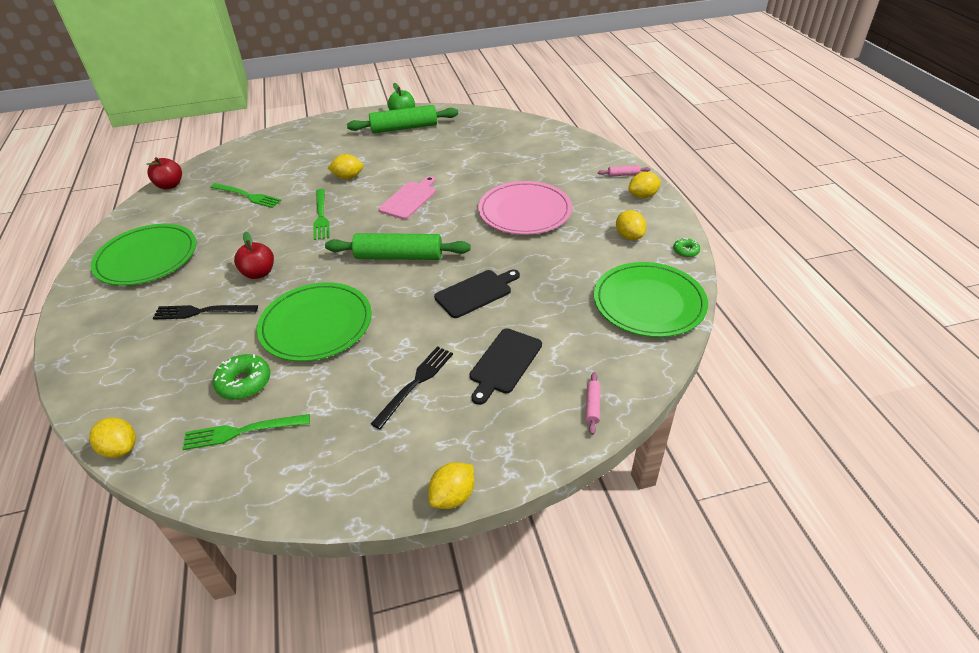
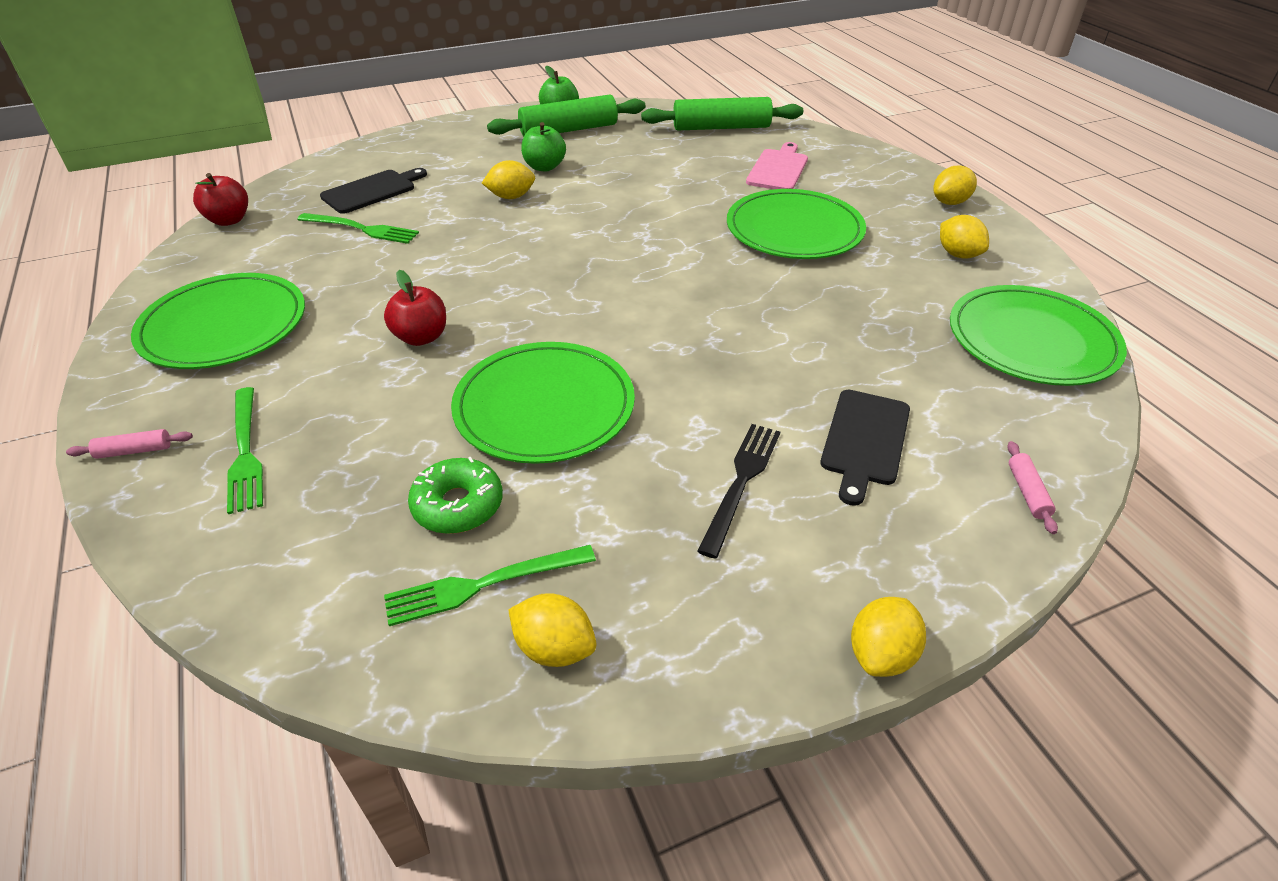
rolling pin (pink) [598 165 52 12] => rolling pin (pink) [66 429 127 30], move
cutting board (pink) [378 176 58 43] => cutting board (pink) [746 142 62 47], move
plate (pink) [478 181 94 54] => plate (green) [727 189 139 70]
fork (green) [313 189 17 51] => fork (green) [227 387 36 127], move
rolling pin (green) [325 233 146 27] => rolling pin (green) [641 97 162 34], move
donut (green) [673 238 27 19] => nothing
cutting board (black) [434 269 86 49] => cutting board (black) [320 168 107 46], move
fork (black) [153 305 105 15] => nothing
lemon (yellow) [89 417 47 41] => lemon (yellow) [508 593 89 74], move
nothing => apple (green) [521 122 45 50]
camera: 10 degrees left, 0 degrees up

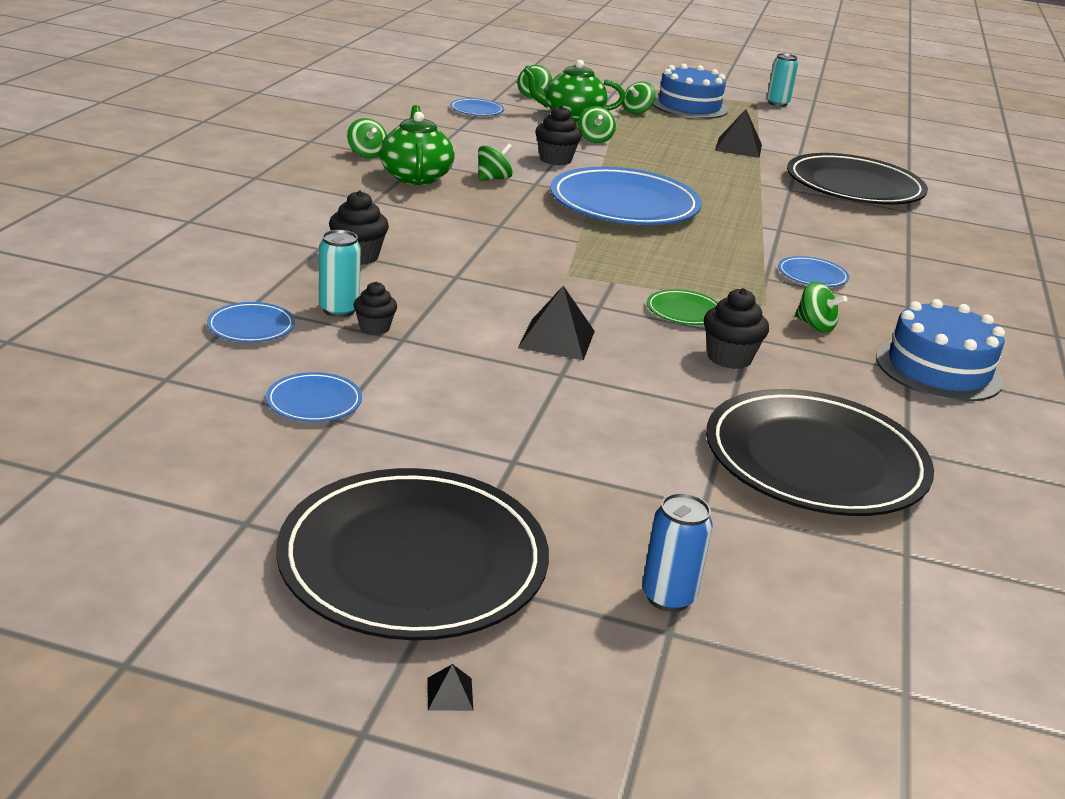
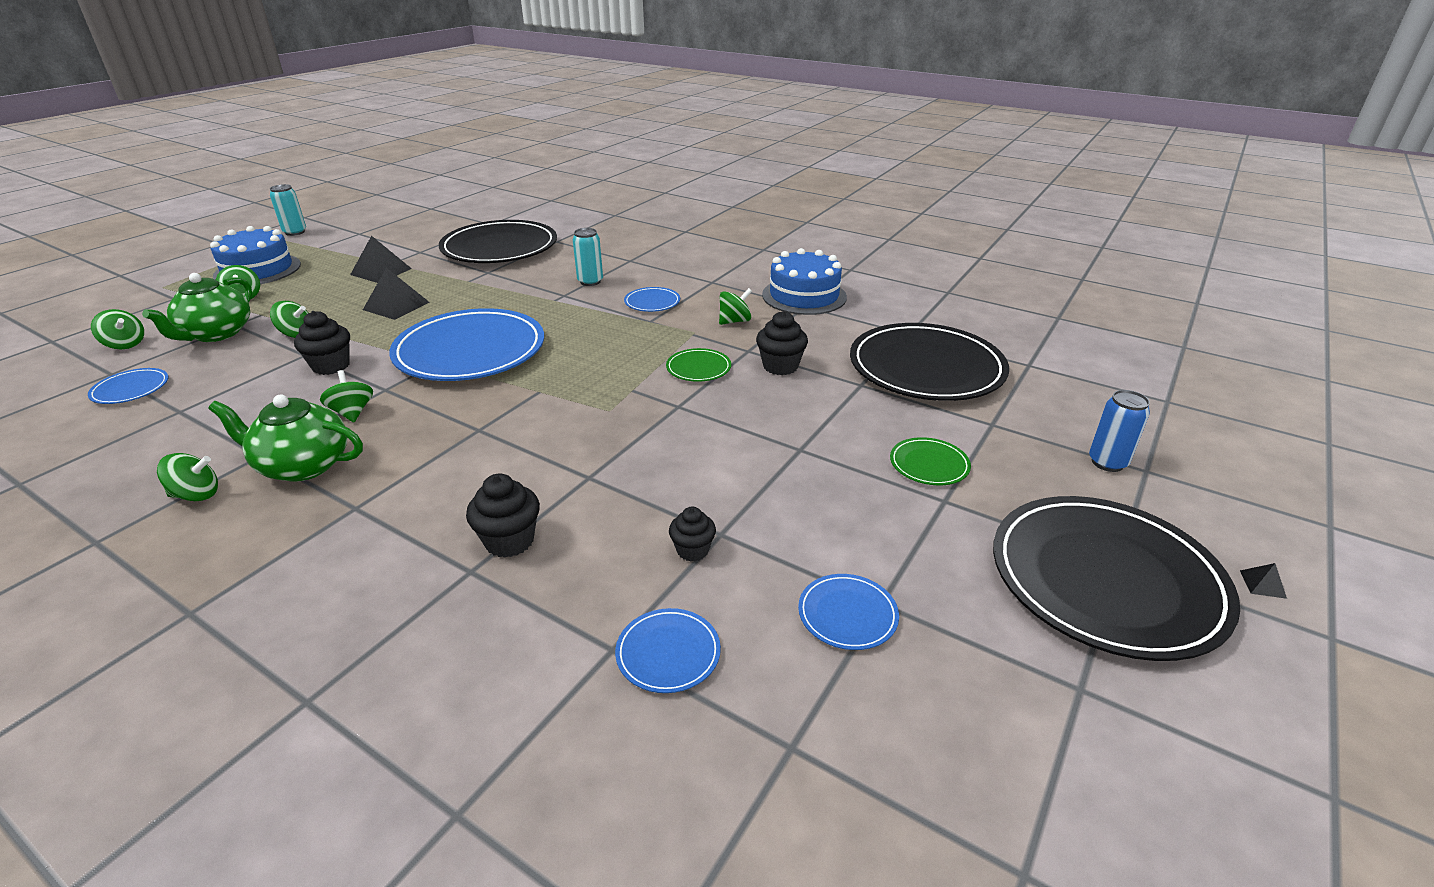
can (turquoise) [319 230 42 87] => can (turquoise) [573 228 30 58], move
pyramid (black) [518 286 77 74] => pyramid (black) [363 268 67 52], move
nothing => plate (green) [890 437 81 48]
camera: 70 degrees left, 5 degrees up

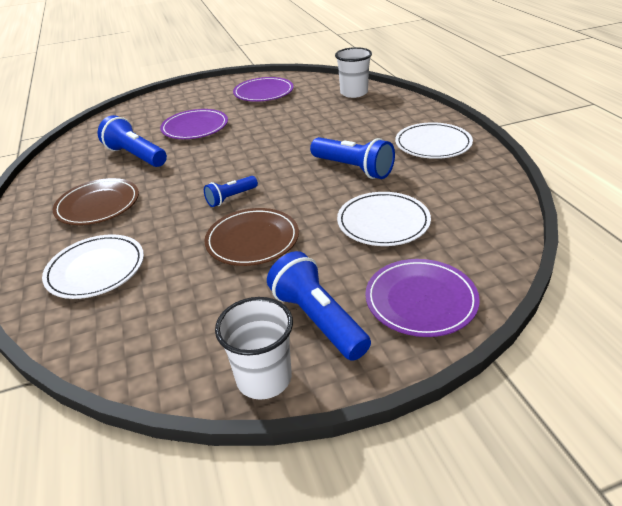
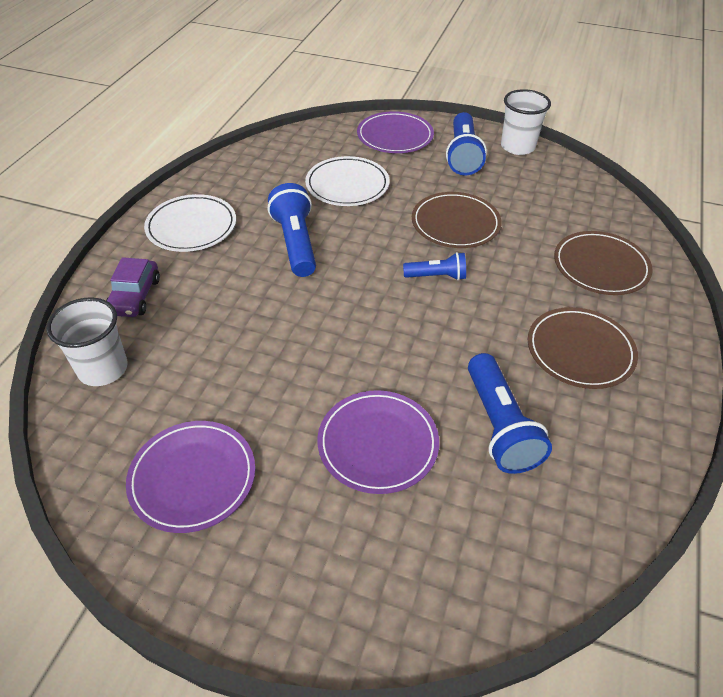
plate (white) [42 234 102 65] => plate (brown) [554 231 99 64]
nothing => car (purple) [106 257 54 60]
camera: 145 degrees left, 10 degrees up

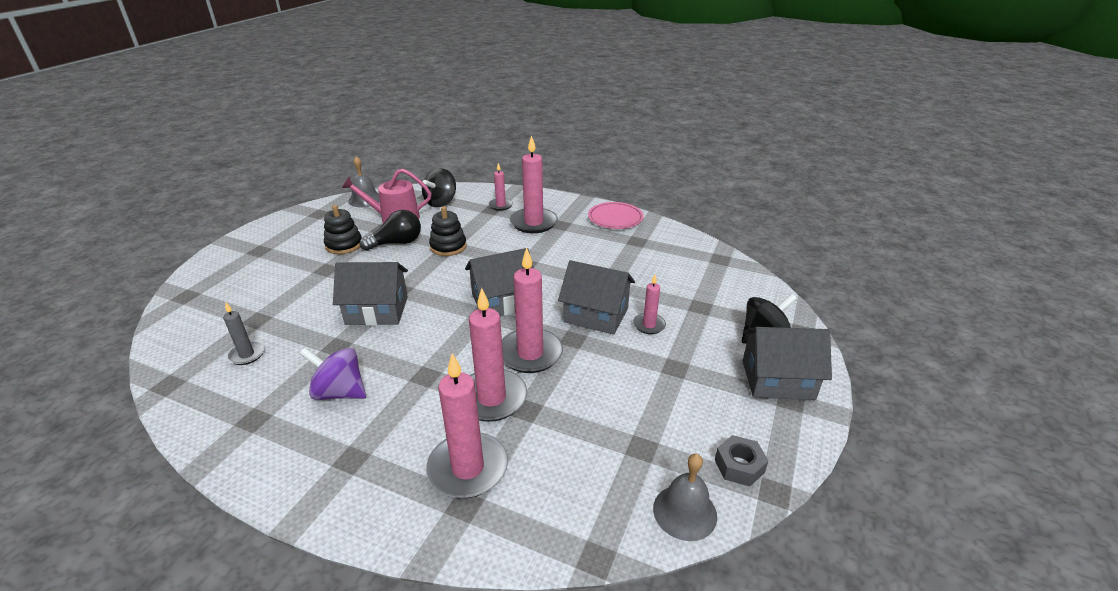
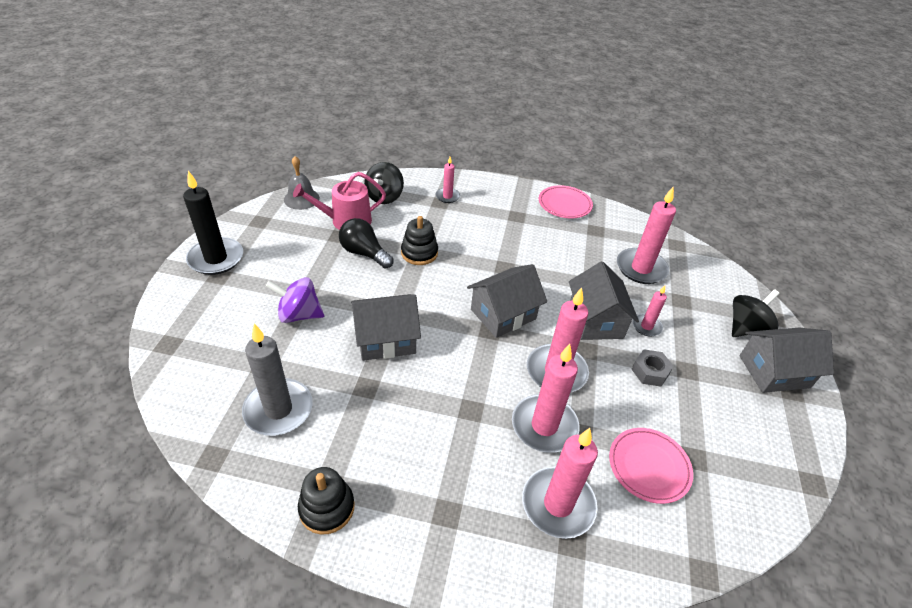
candle (pink) [510 135 48 98] => candle (pink) [617 187 59 97], move
stacking toy (black) [324 205 37 49] => stacking toy (black) [298 467 57 67], move
light bulb (black) [359 210 62 41] => light bulb (black) [339 218 55 51], 105 degrees counterclockwise
house (grey) [558 260 77 75] => house (grey) [569 262 70 78], 75 degrees clockwise
candle (grey) [223 303 42 62] => candle (grey) [242 324 71 112], x1.88
spinning top (purple) [300 348 66 52] => spinning top (purple) [266 277 58 46], move
nut (grey) [715 435 53 51] => nut (grey) [631 349 43 37], move
bell (grey) [653 454 64 87] => nothing
nothing => candle (black) [183 171 60 104]
nothing => plate (pink) [609 428 84 76]
camera: 15 degrees left, 10 degrees up

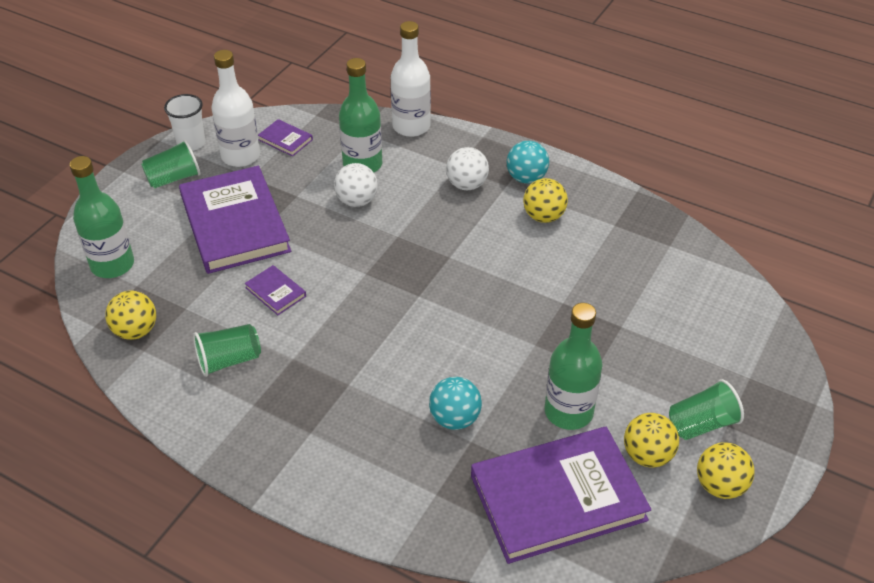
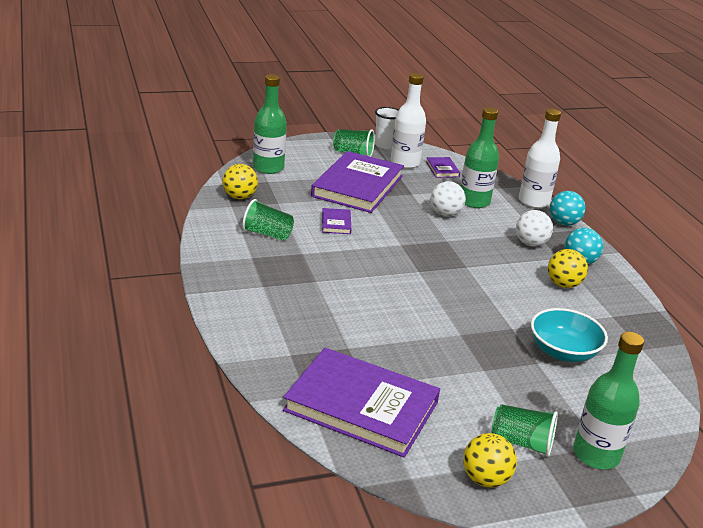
bottle (green) [545 303 58 127] => bottle (green) [573 332 71 137], move
ball (turquoise) [429 377 53 53] => ball (turquoise) [550 191 36 35], move
ball (yellow) [624 413 55 55] => nothing
nothing => bowl (turquoise) [531 308 77 54]
camera: 40 degrees right, 15 degrees down

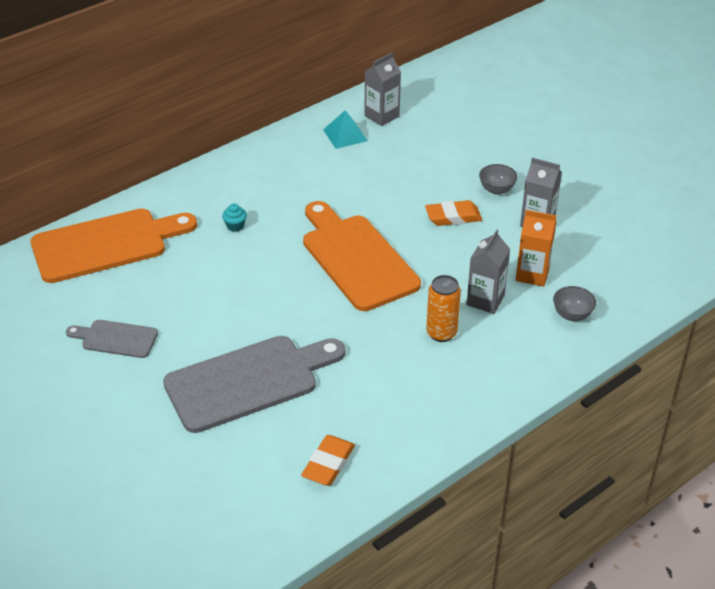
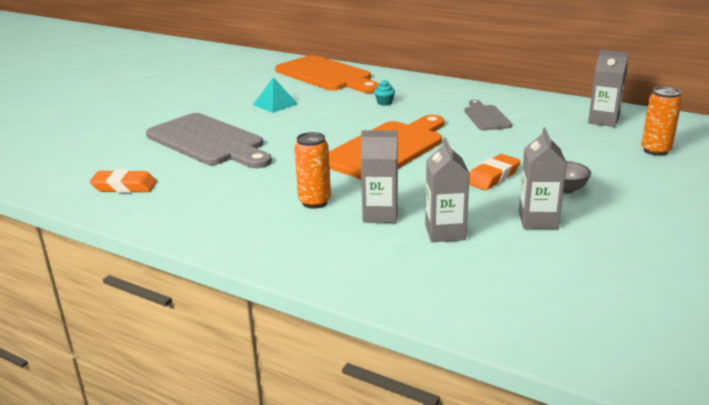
pyramid (turquoise) [323 110 45 39] => pyramid (turquoise) [253 77 45 36], move
eraser (orange) [425 200 57 26] => eraser (orange) [469 154 52 36], 75 degrees clockwise
carton (orange) [516 210 41 77] => carton (grey) [425 138 45 104]
bowl (grey) [553 286 43 35] => nothing
cutting board (grey) [66 320 92 38] => cutting board (grey) [464 100 48 30], move
nothing => can (orange) [641 87 41 69]
camera: 70 degrees right, 15 degrees down

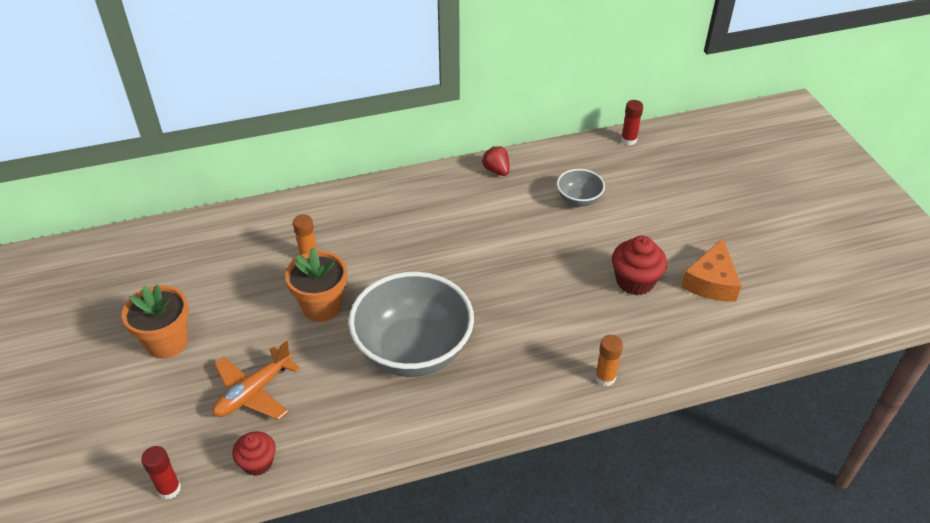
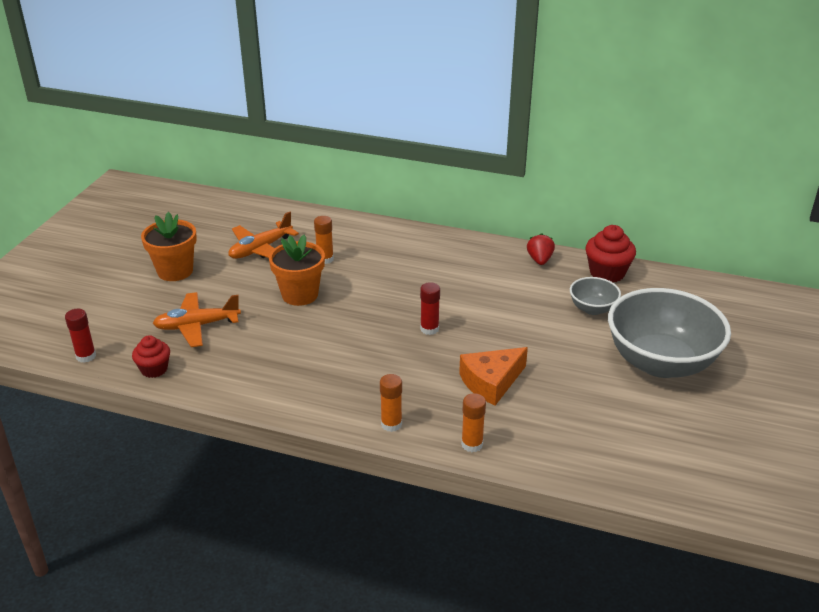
glue stick (red) [621 100 22 45] => glue stick (red) [420 282 20 53], move
cupcake (red) [612 236 55 59] => cupcake (red) [585 225 51 57], move
cheese (orange) [681 238 60 63] => cheese (orange) [459 347 69 59], move
bowl (grey) [348 272 126 105] => bowl (grey) [608 288 123 90], move
nothing => plane (orange) [229 212 70 47]
nothing => glue stick (orange) [380 374 22 58]
camera: 35 degrees right, 10 degrees down

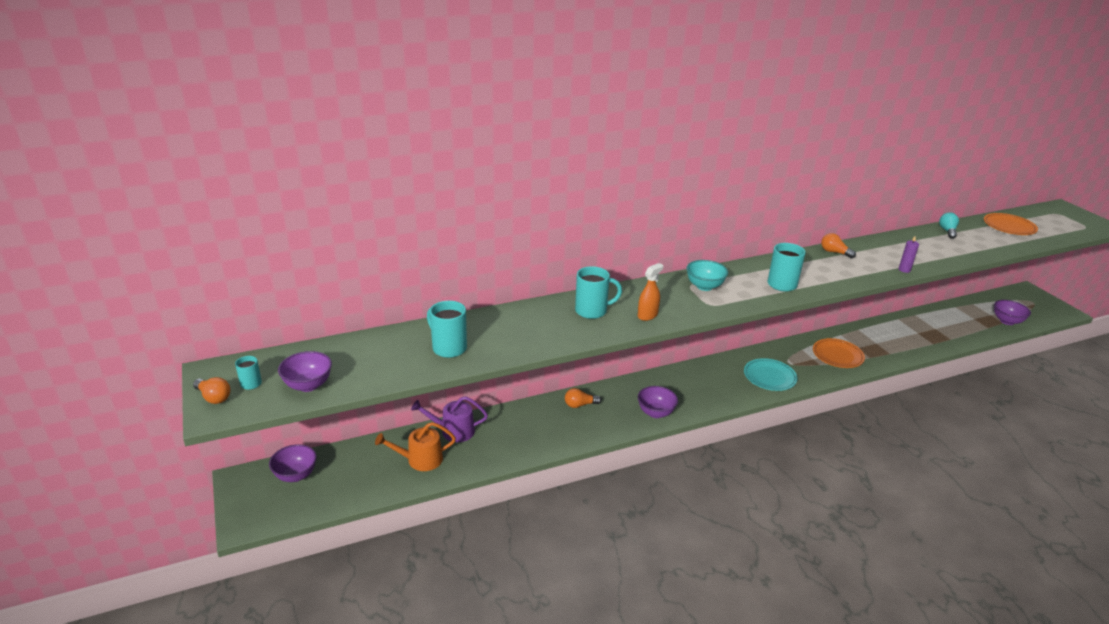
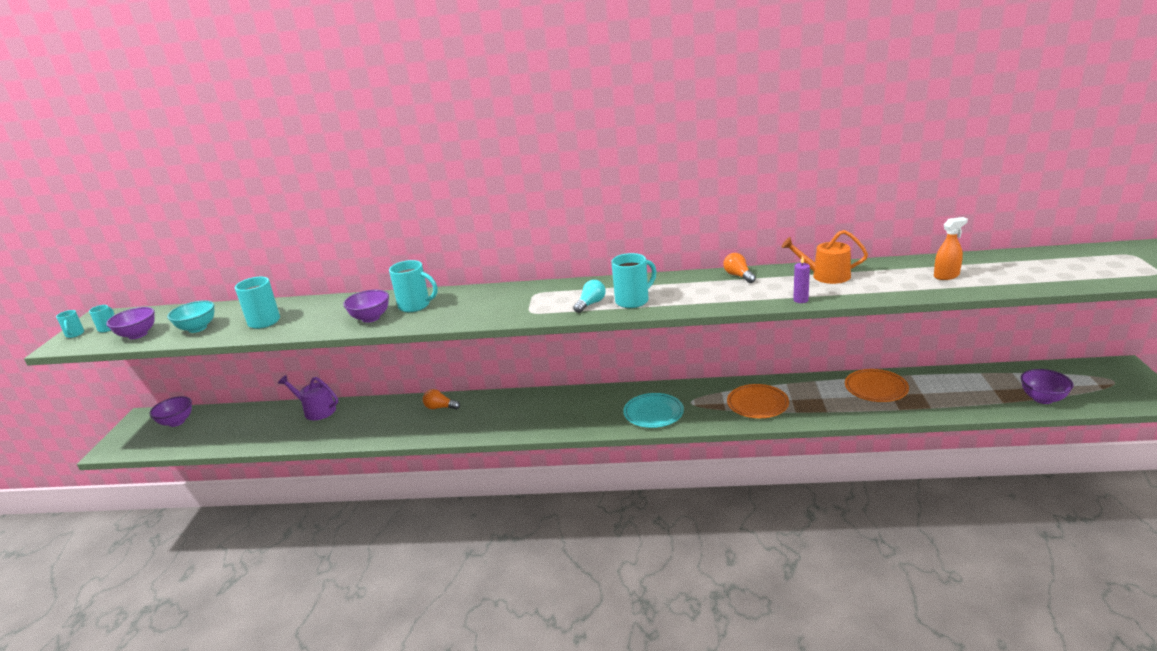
light bulb (turquoise) [939 212 20 27] => light bulb (turquoise) [573 280 33 33], move
plate (orange) [984 213 54 22] => plate (orange) [845 369 64 33], move
bowl (turquoise) [686 260 42 31] => bowl (turquoise) [167 300 48 33], move
spray bottle (orange) [638 263 25 58] => spray bottle (orange) [934 217 34 63], move
light bulb (orange) [193 377 38 27] => mug (turquoise) [56 310 28 28]
bowl (purple) [638 386 40 32] => bowl (purple) [343 290 46 33], move
watering can (orange) [375 422 81 49] => watering can (orange) [782 230 86 54], move
camera: 30 degrees right, 5 degrees down

